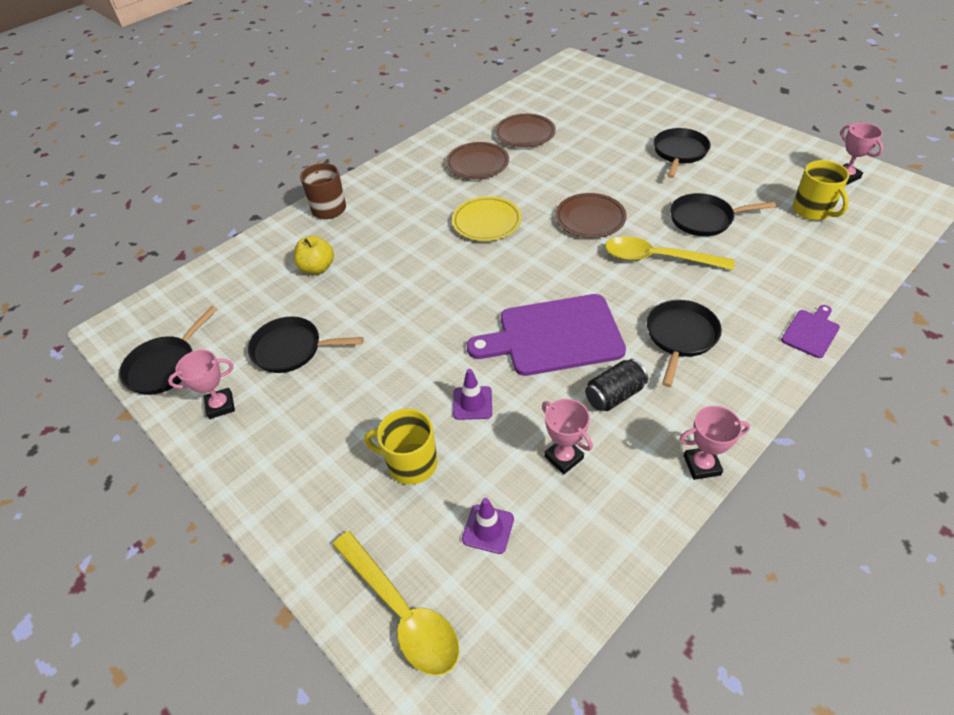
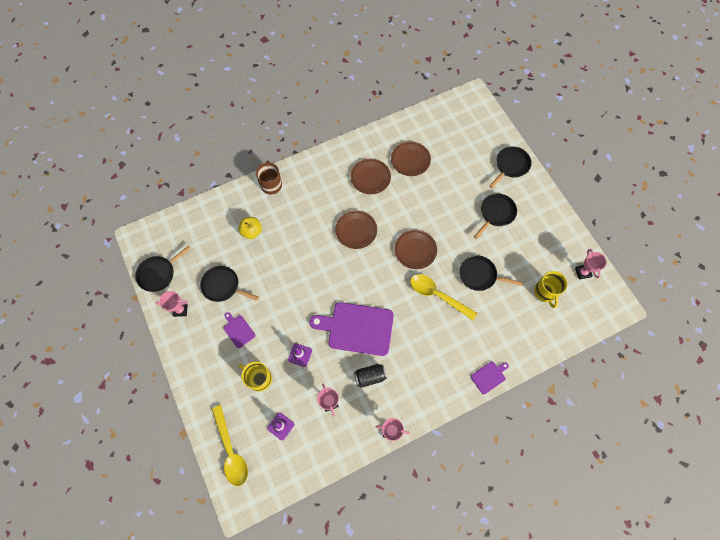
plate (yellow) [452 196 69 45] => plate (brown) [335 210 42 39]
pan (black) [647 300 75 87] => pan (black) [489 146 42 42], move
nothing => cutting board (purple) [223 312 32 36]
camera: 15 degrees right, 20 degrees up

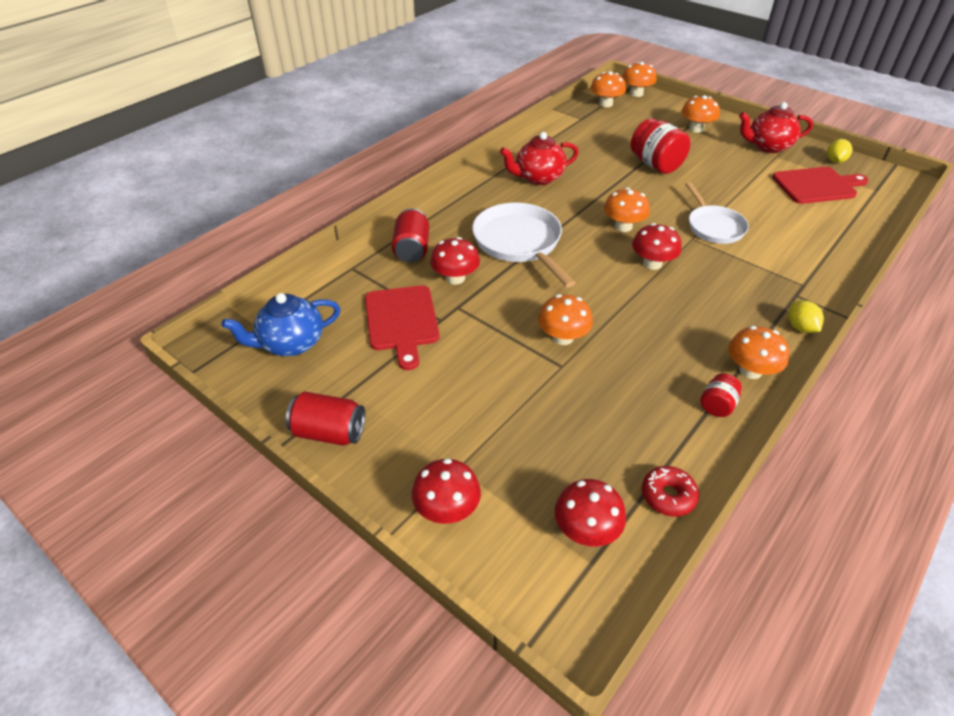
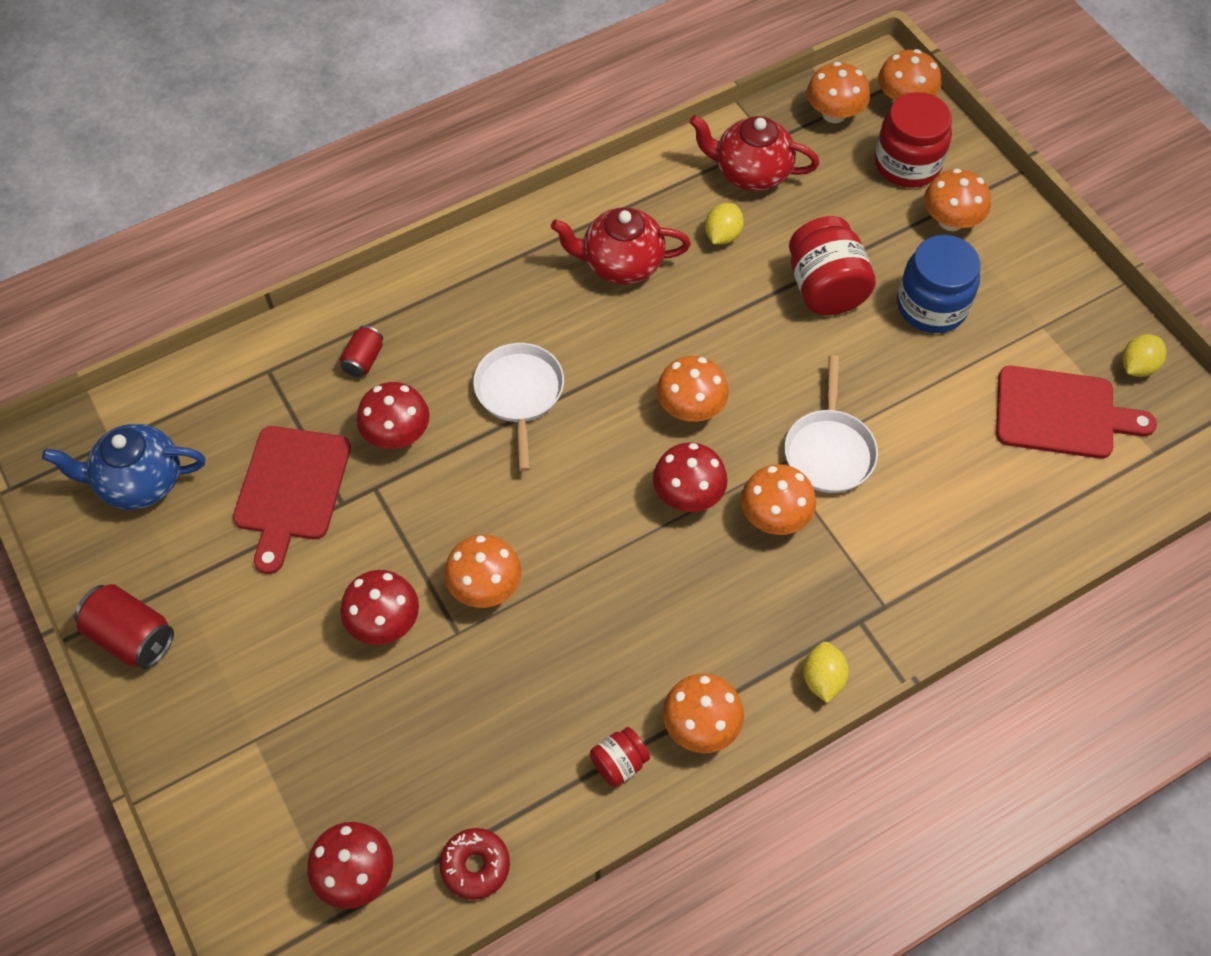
teapot (red) [739 102 74 51] => teapot (red) [689 115 130 76], move
pan (white) [472 203 104 84] => pan (white) [473 343 91 128], x0.66
can (red) [392 208 37 54] => can (red) [340 325 43 52], x0.60
mushroom (red) [412 458 69 66] => mushroom (red) [340 570 79 75], move
nothing => jar (red) [875 92 77 96]
nothing => lemon (yellow) [705 203 39 42]
nothing => jar (blue) [897 235 84 98]
nothing => mushroom (orange) [741 464 75 71]
camera: 20 degrees right, 15 degrees up

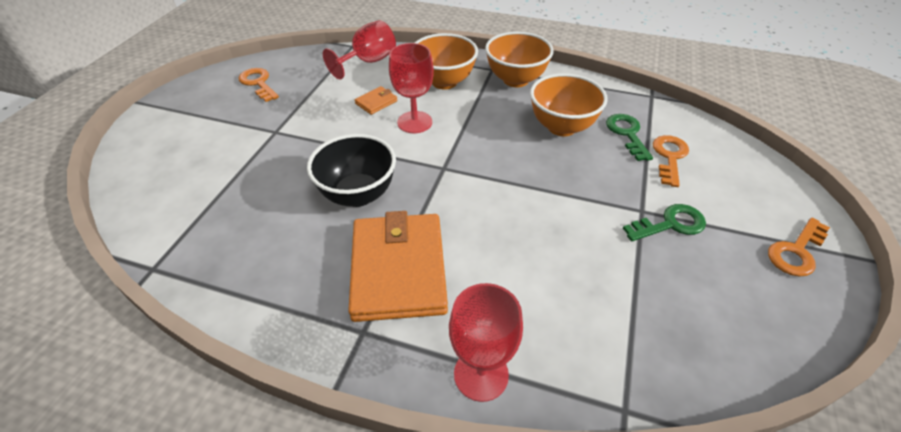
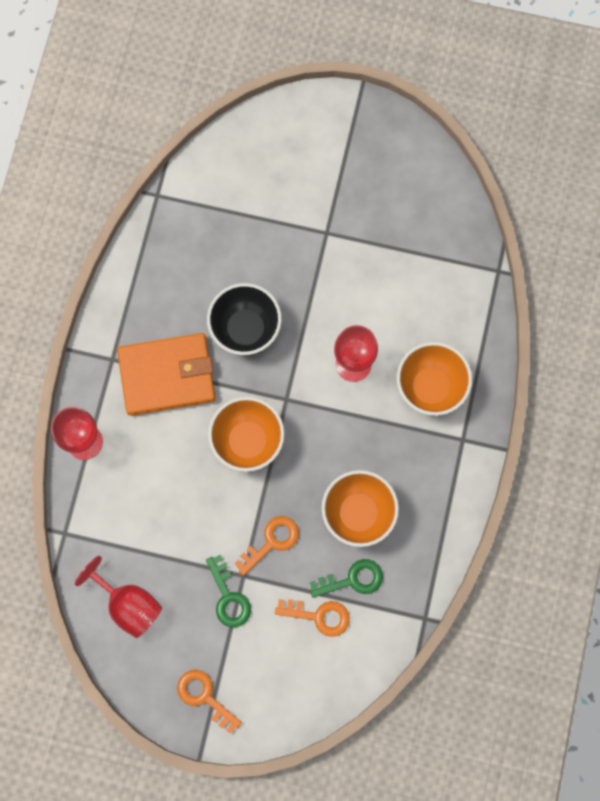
goblet (red) [323 20 73 59] => goblet (red) [75 556 87 82], move
bowl (orange) [485 31 69 56] => bowl (orange) [208 397 77 75], move
key (orange) [238 68 41 34] => key (orange) [234 516 65 60], move
wallet (orange) [355 86 42 29] => nothing
camera: 85 degrees right, 30 degrees up

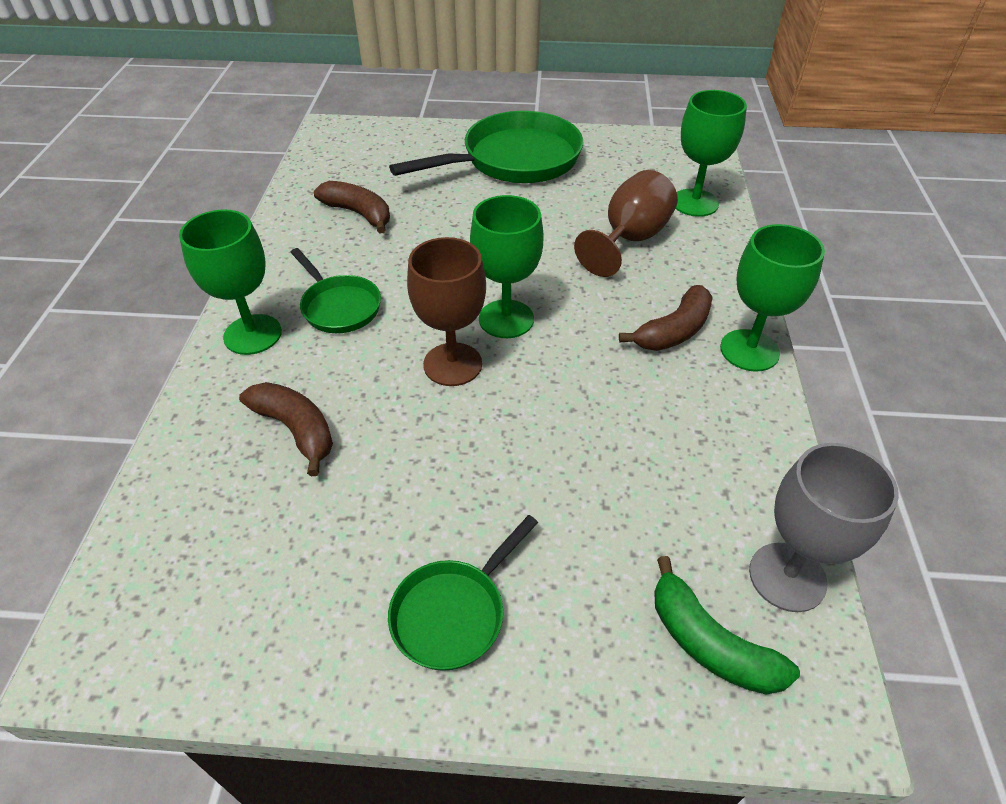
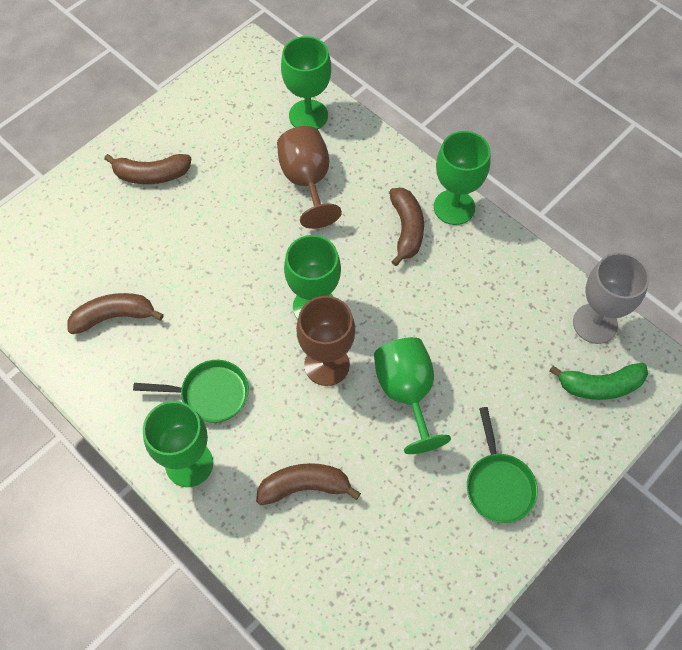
pan (green) [389 111 194 72] => banana (brown) [104 154 87 30]
nothing => goblet (green) [374 337 77 117]
camera: 50 degrees left, 15 degrees up

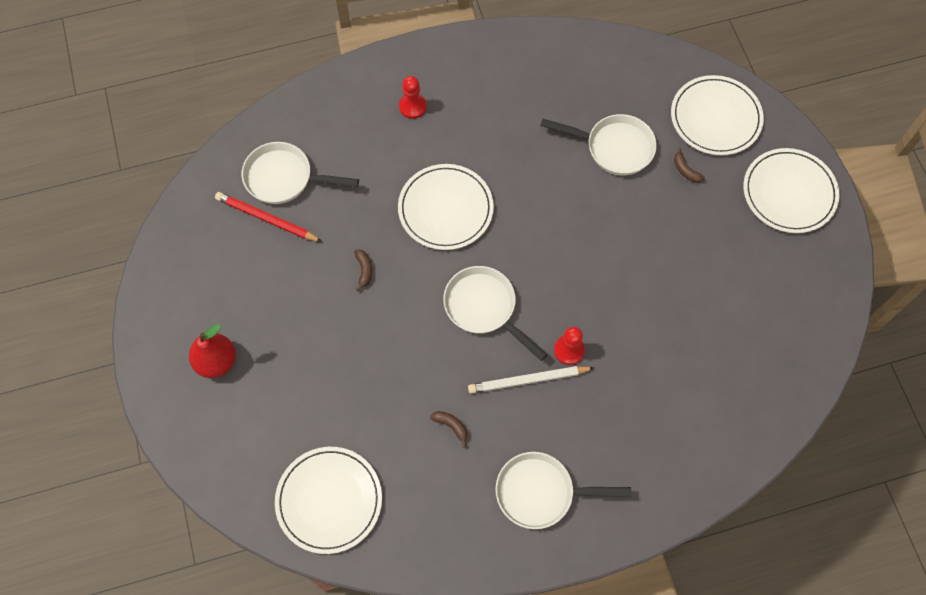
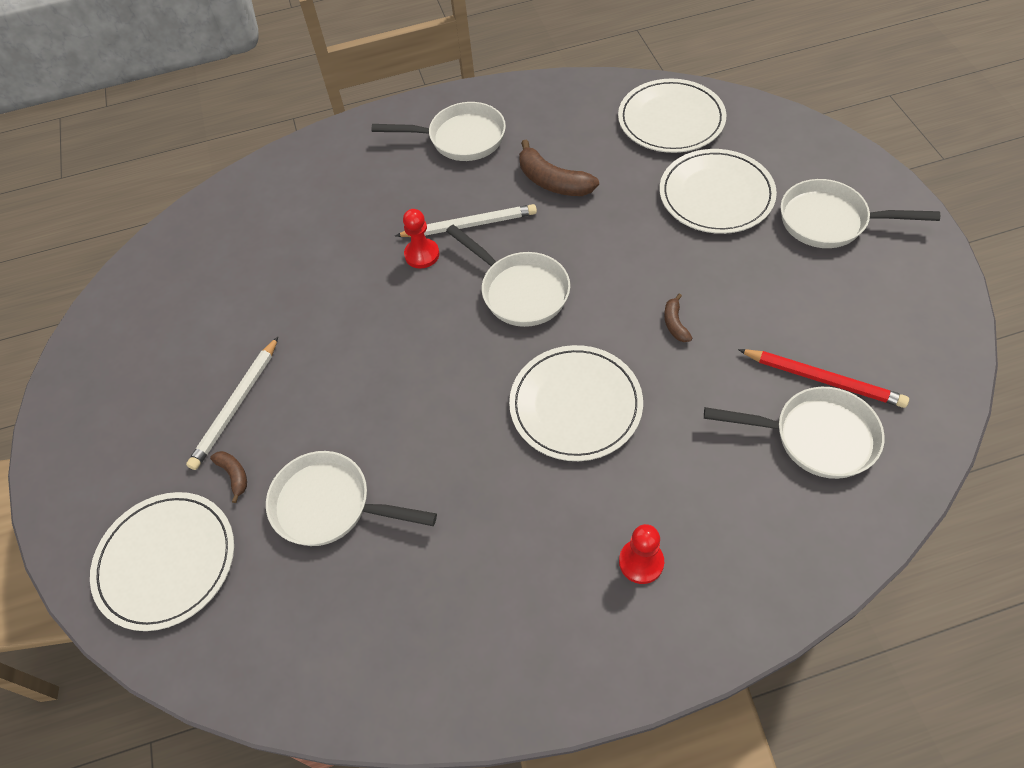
plate (white) [743 148 97 85] => plate (white) [660 149 117 85], move
pear (red) [189 324 47 54] => pan (white) [780 179 160 69]
banana (brown) [430 411 37 37] => banana (brown) [519 139 80 57], x1.93
nothing => pencil (white) [186 337 92 133]
camera: 175 degrees left, 10 degrees down

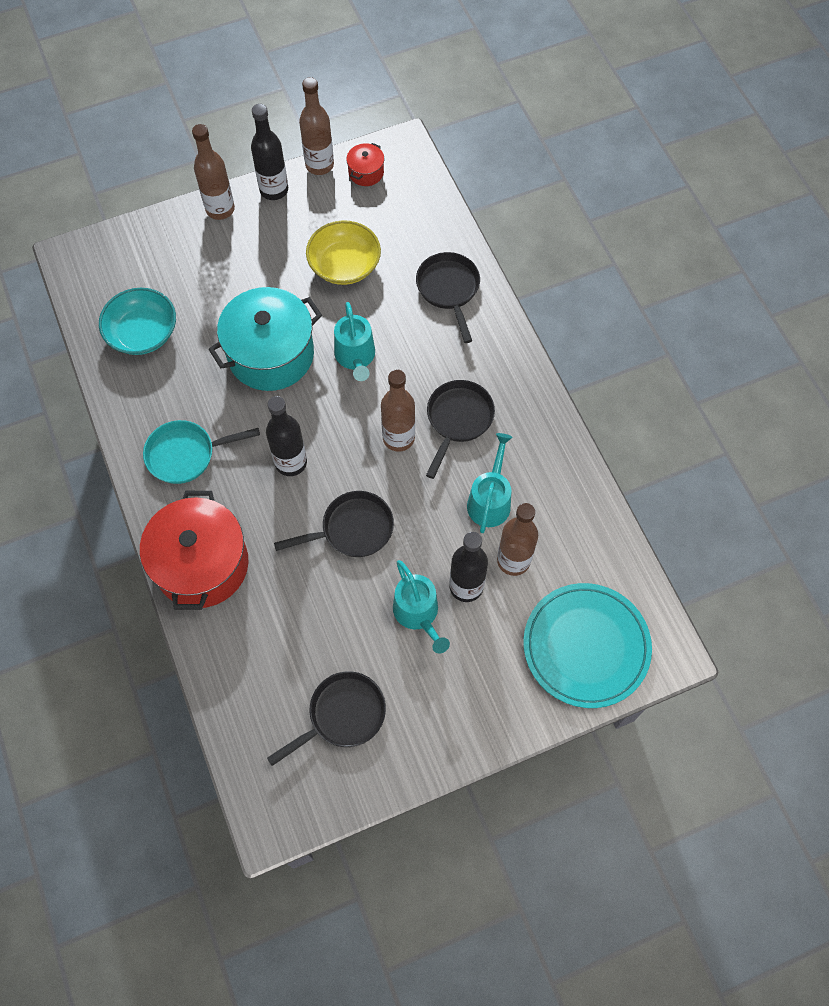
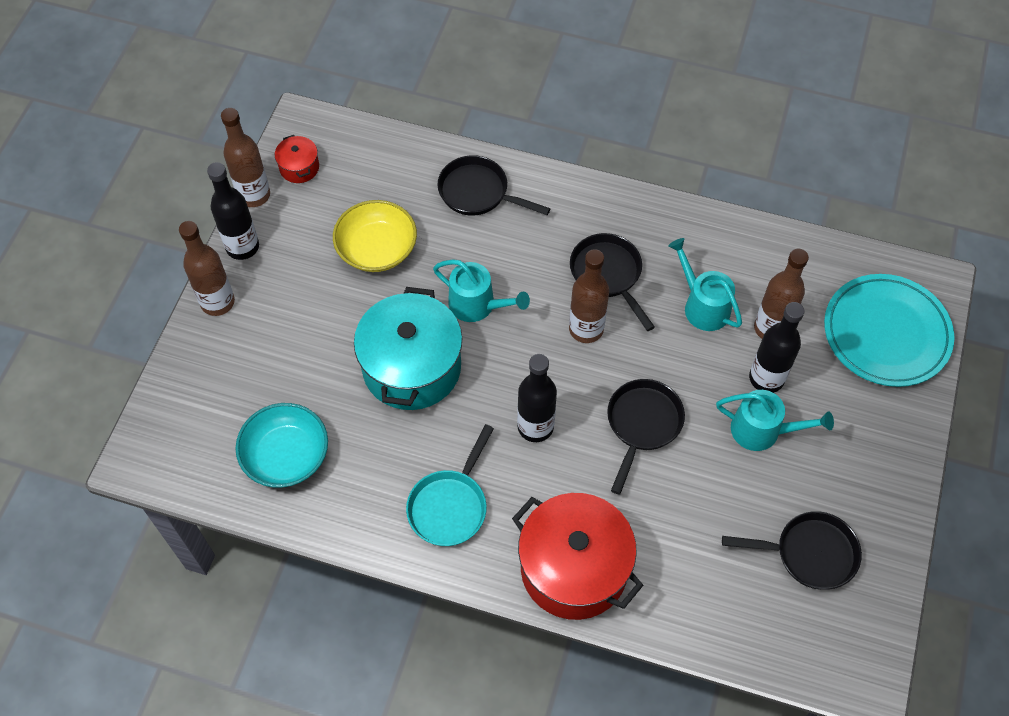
pan (black) [267 671 119 95] => pan (black) [722 511 140 79], 90 degrees clockwise
camera: 50 degrees left, 5 degrees down

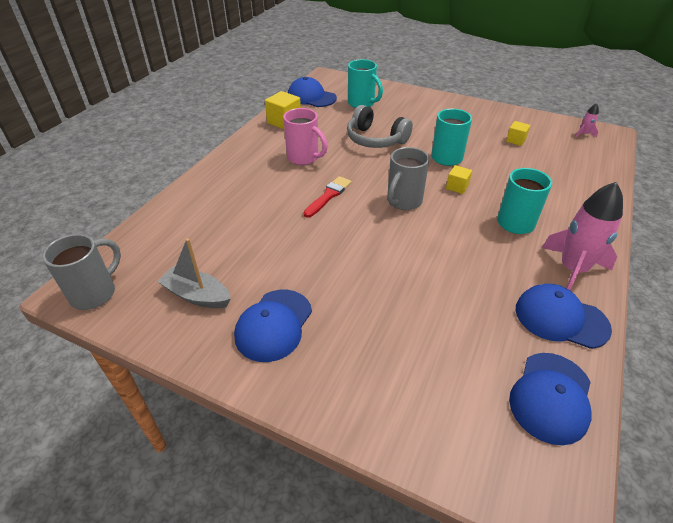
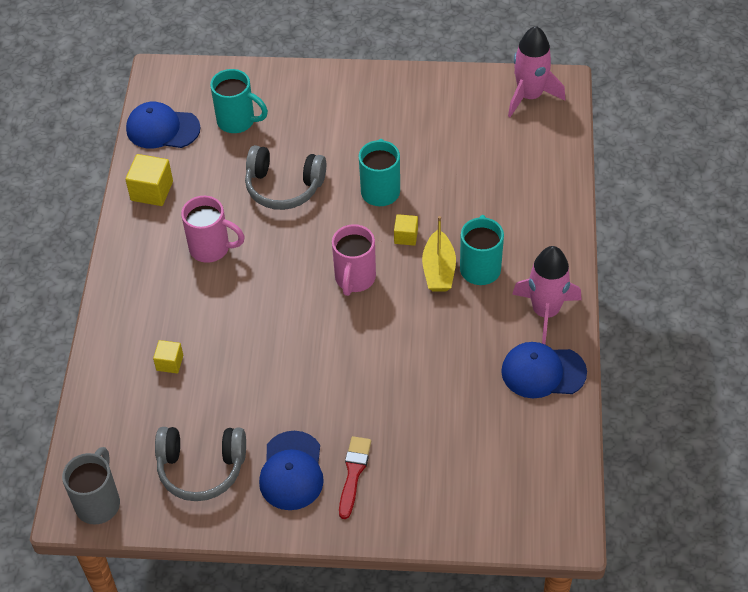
rocket (pink) [576 103 23 35] => rocket (pink) [508 26 57 91], x2.28
cube (yellow) [506 121 24 25] => cube (yellow) [153 340 30 33], move
mug (grey) [387 147 43 63] => mug (pink) [332 224 44 72]
brush (red) [303 176 49 42] => brush (red) [339 436 32 83], move
boat (grey) [157 238 74 70] => headphones (grey) [155 427 91 74]
cap (blue) [509 353 83 92] => nothing
nothing => boat (yellow) [422 216 34 75]
camera: 20 degrees left, 10 degrees up

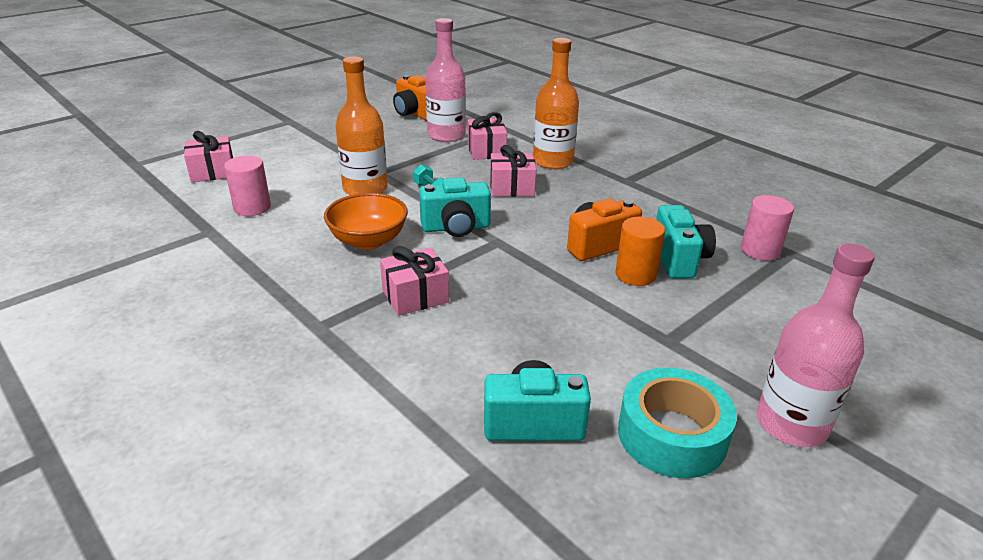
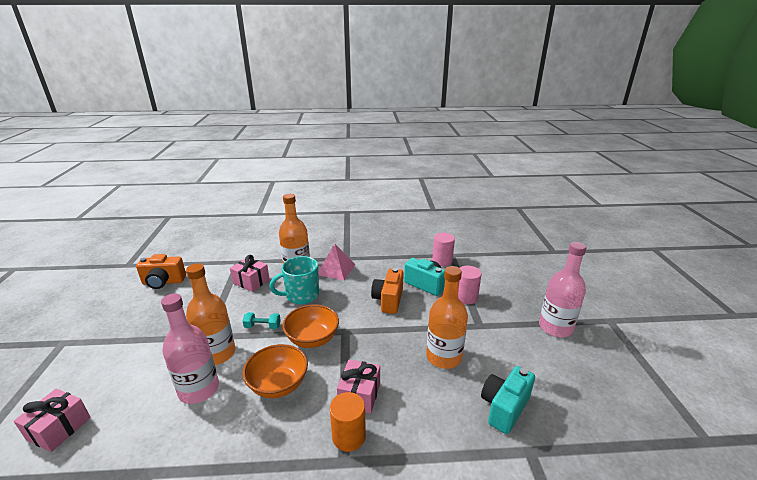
bottle (pink) [425 18 41 124] => bottle (pink) [161 294 58 110], move
gift (pink) [490 145 46 52] => mug (turquoise) [269 256 50 48]
cylinder (pink) [224 156 47 60] => cylinder (pink) [458 266 24 38], move
camera (turquoise) [419 177 72 60] => bowl (orange) [282 304 57 44]
cylinder (orange) [615 217 50 69] => cylinder (orange) [330 392 36 60], move
tape (turquoise) [618 368 119 110] => nothing
nothing => pyramid (pink) [318 243 37 37]
nothing => bottle (orange) [426 266 42 103]
camera: 50 degrees left, 5 degrees down

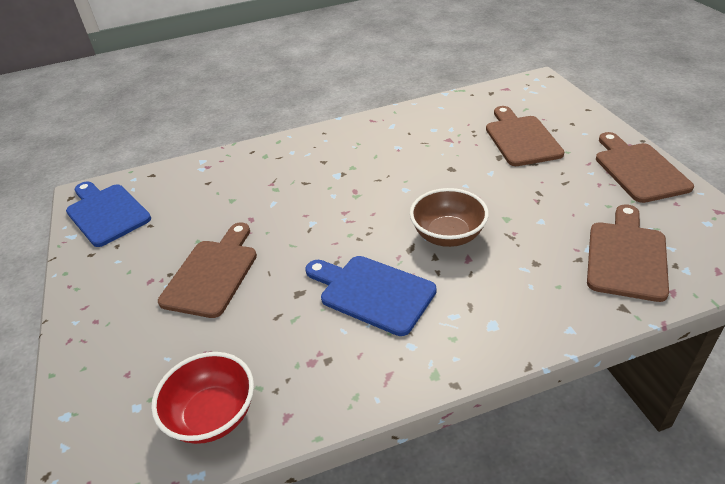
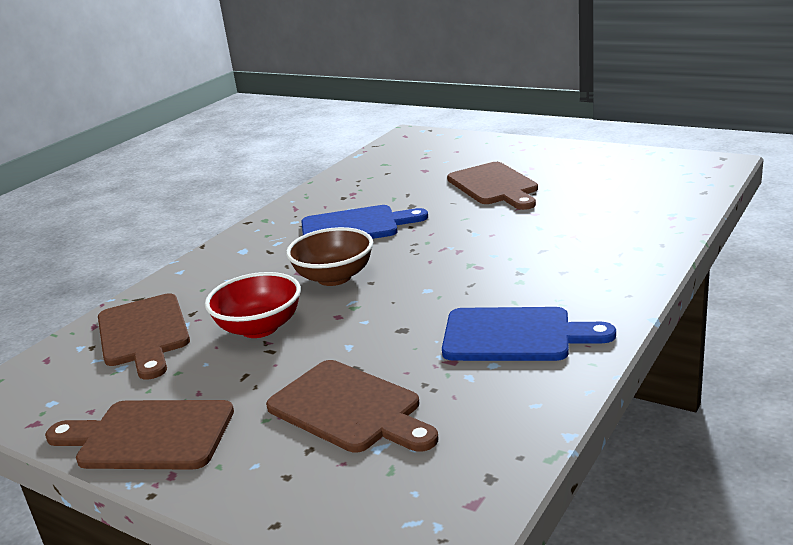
cutting board (brown) [596 132 98 71] => cutting board (brown) [45 400 189 70], 150 degrees clockwise
cutting board (blue) [66 181 85 66] => cutting board (blue) [442 307 174 54], move
bowl (red) [151 352 103 92] => bowl (red) [205 272 96 66], move
camera: 140 degrees right, 15 degrees down

